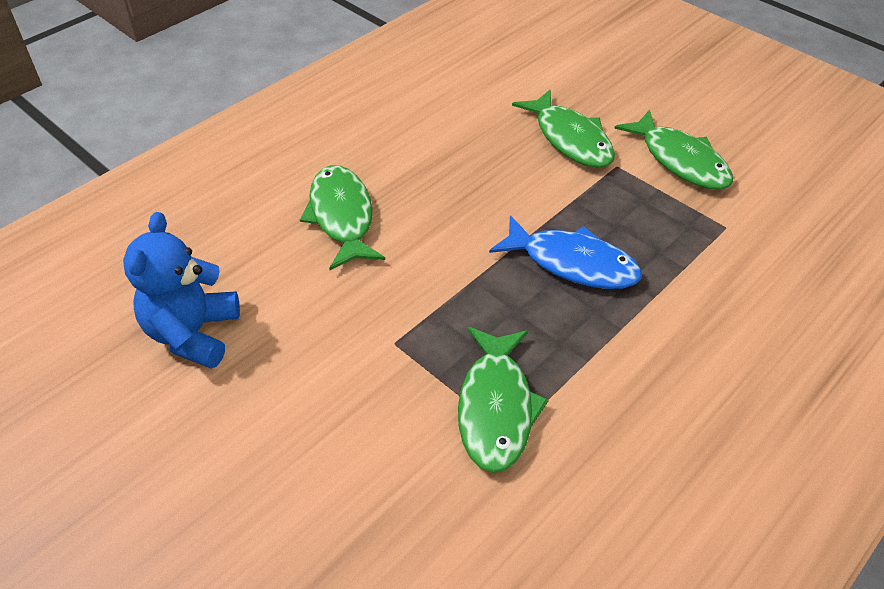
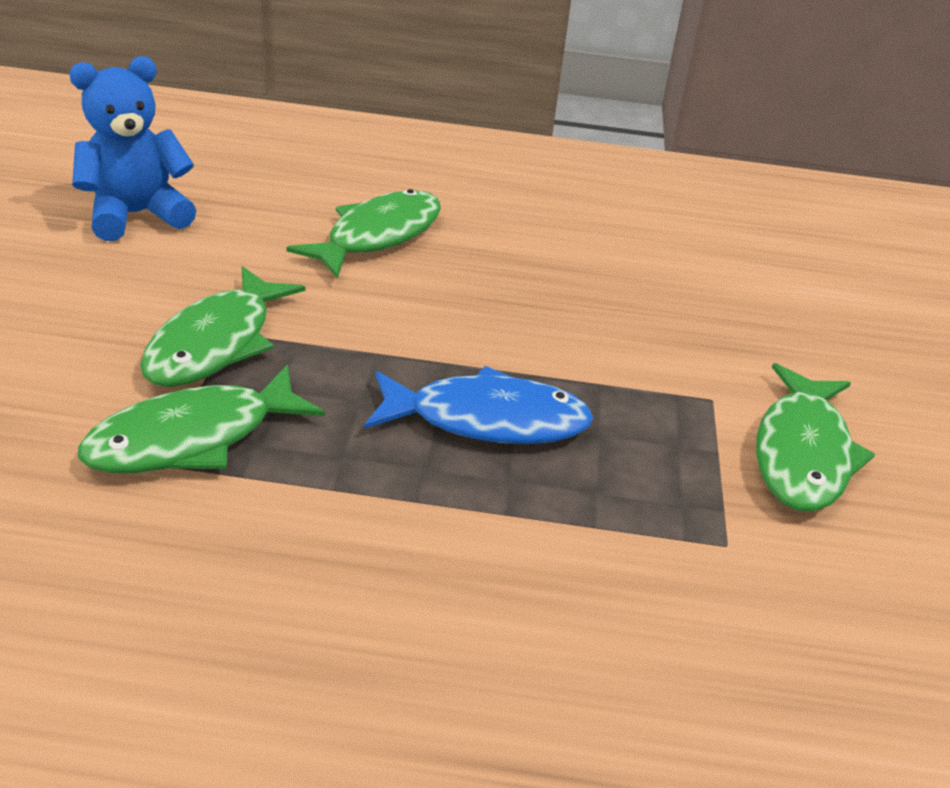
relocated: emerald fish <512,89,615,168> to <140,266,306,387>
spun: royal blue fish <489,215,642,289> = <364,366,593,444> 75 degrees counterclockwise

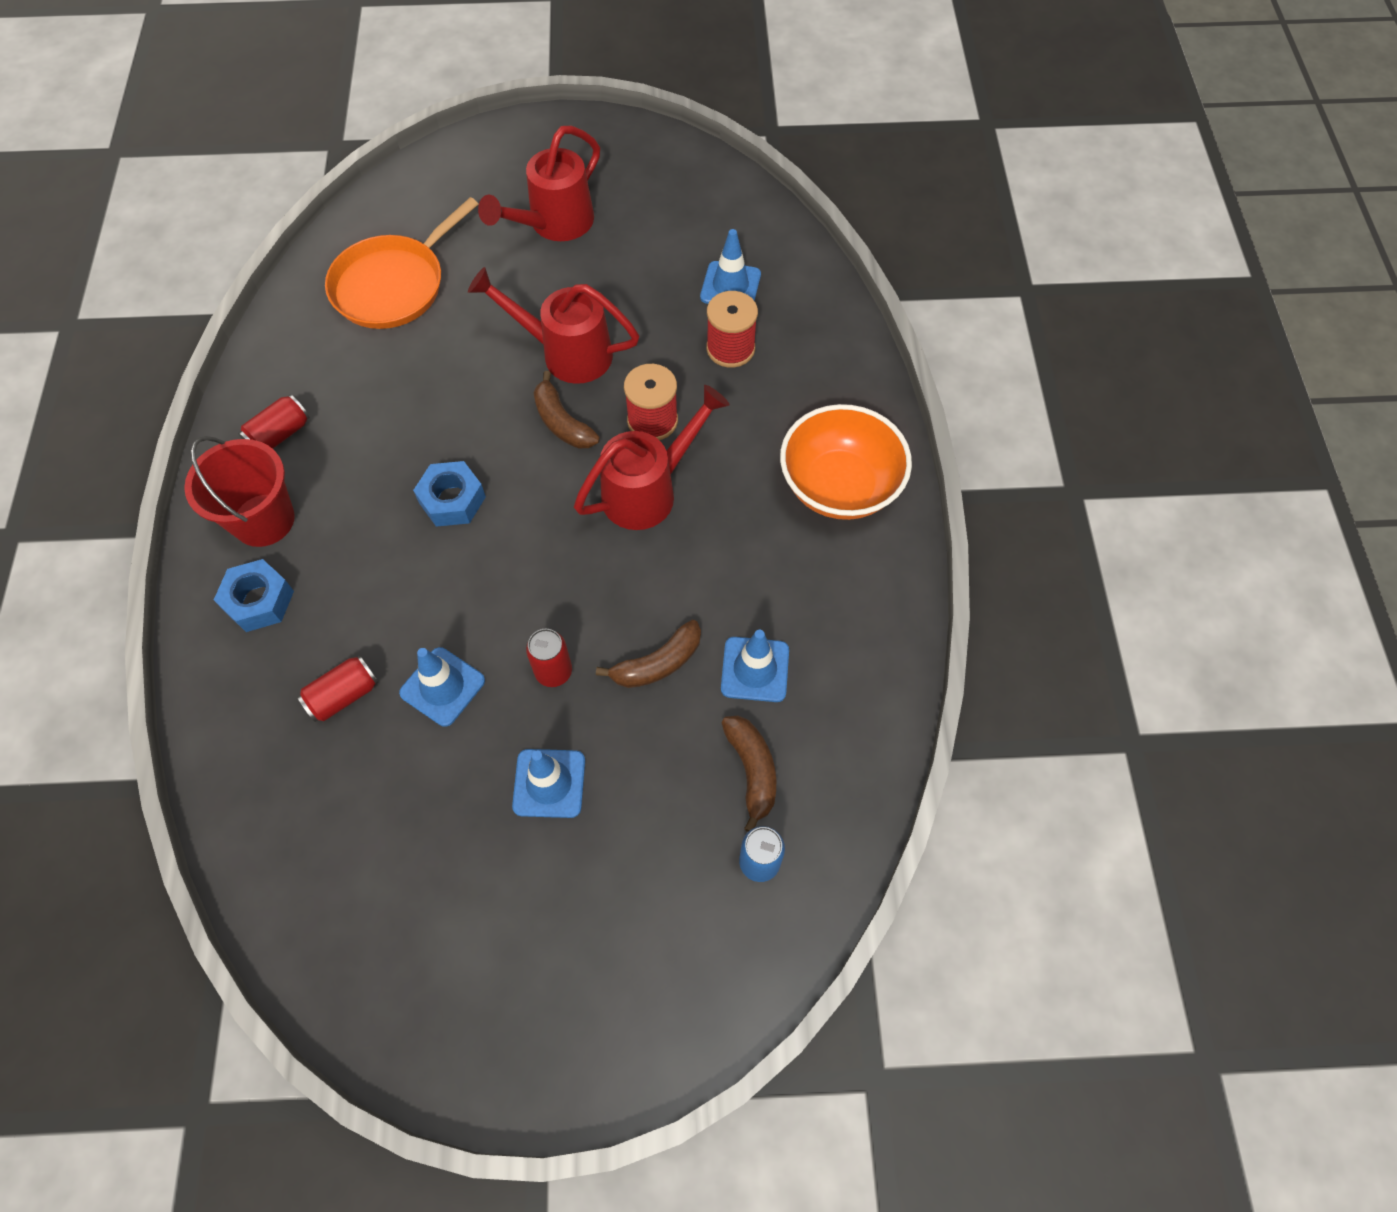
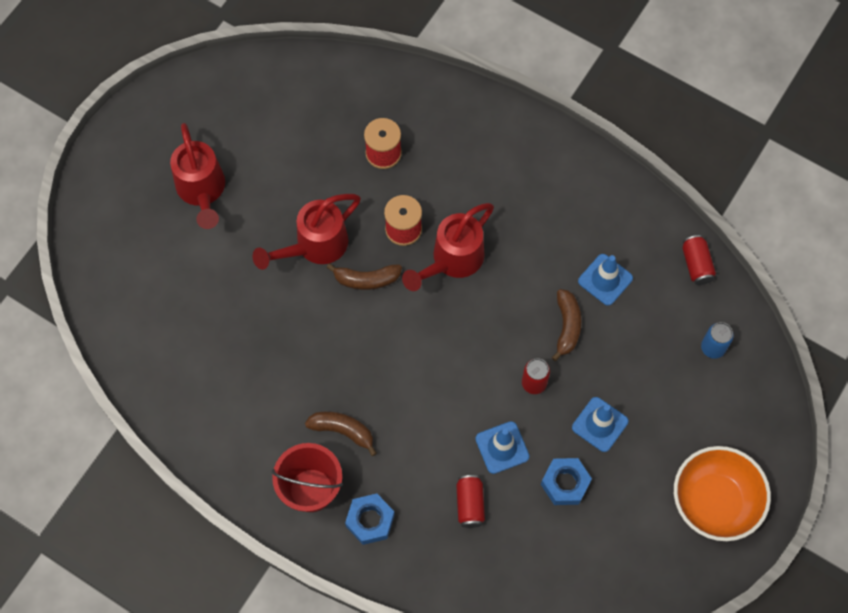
missing: bright orange pan <325,197,478,329>; royal blue traffic cone <700,229,761,304>
relocated: crimson tin <238,395,310,449> to <682,235,716,285>; bright orange bowl <780,404,912,520> to <674,446,771,541>; royal blue nut <413,461,486,527> to <541,458,592,505>; russet banana <721,716,776,832> to <305,412,377,456>
spun: crimson watering can <574,385,729,530> = <402,203,494,291> 135 degrees counterclockwise

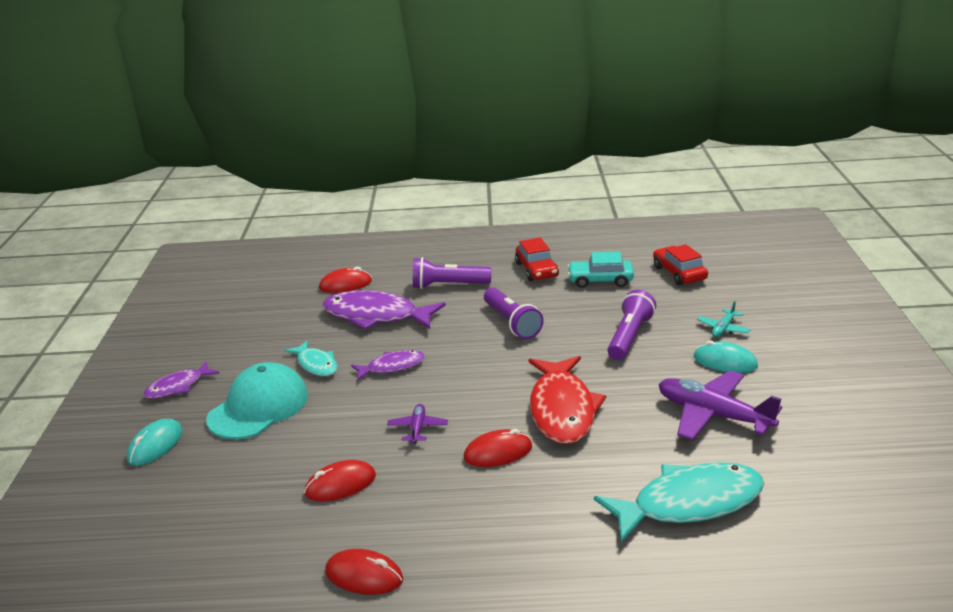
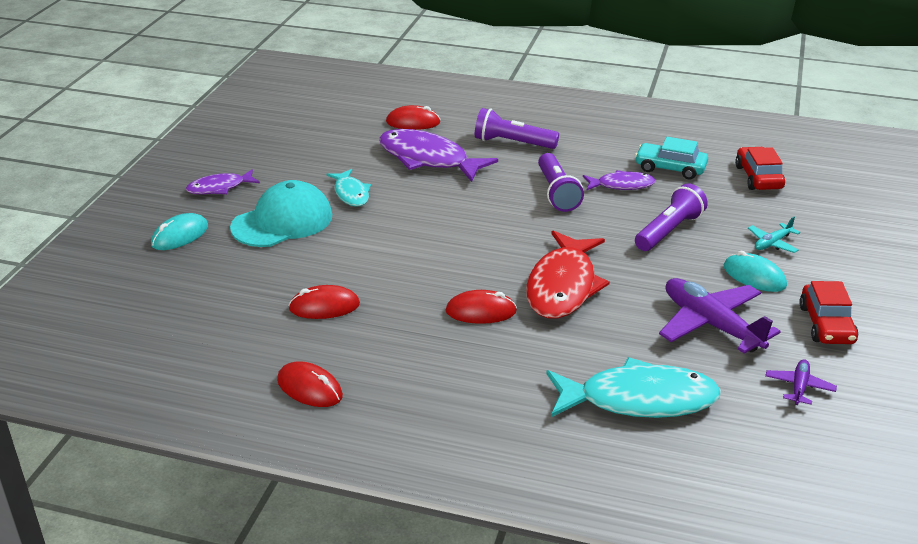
relocated: crimson car <515,237,559,281> to <799,281,858,344>; royal purple fish <351,350,425,381> to <583,170,655,191>; royal purple plane <387,404,448,444> to <765,359,837,405>

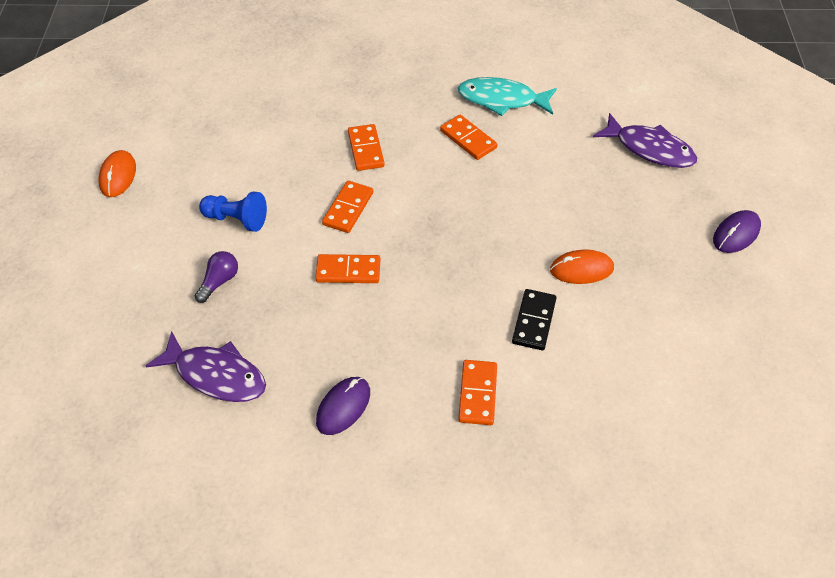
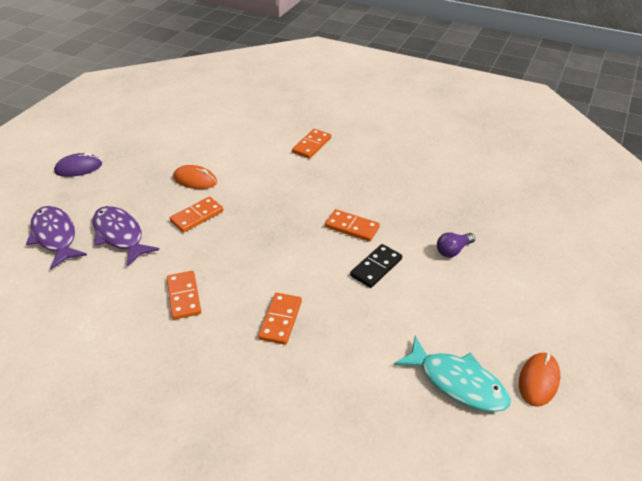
missing: royal blue game pawn <199,192,267,232>; royal purple PC mouse <316,377,370,435>
relocated: turquoise fish <458,77,557,116> to <394,336,511,412>; bright orange domino piece <322,181,373,233> to <170,197,223,233>; ebony domino piece <512,289,556,350> to <350,244,402,288>; royal purple fish <146,331,266,402> to <92,206,159,266>

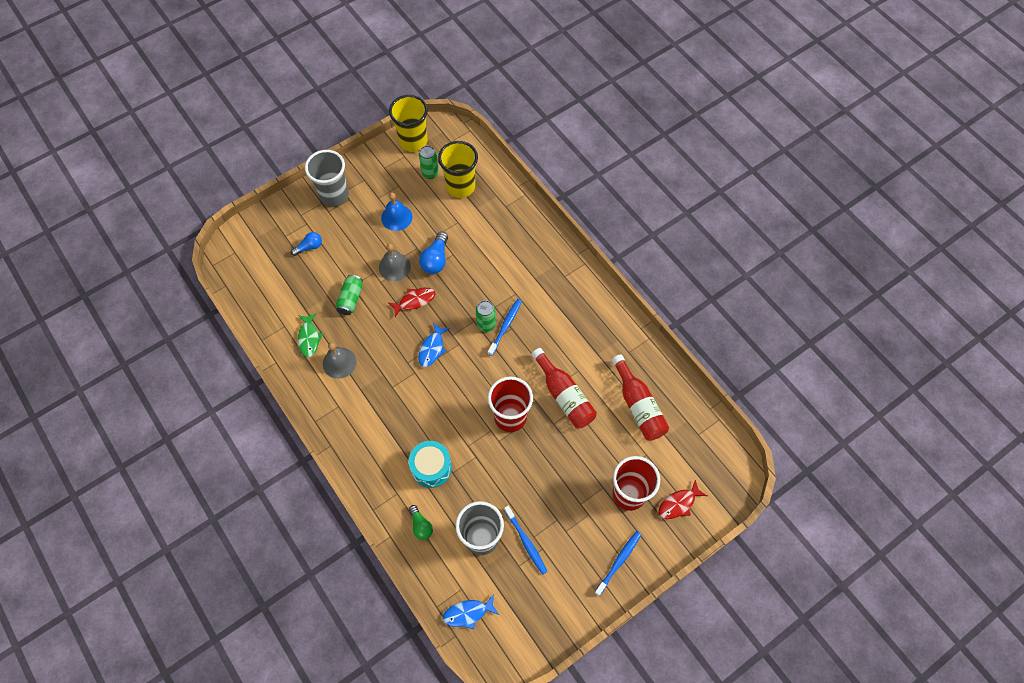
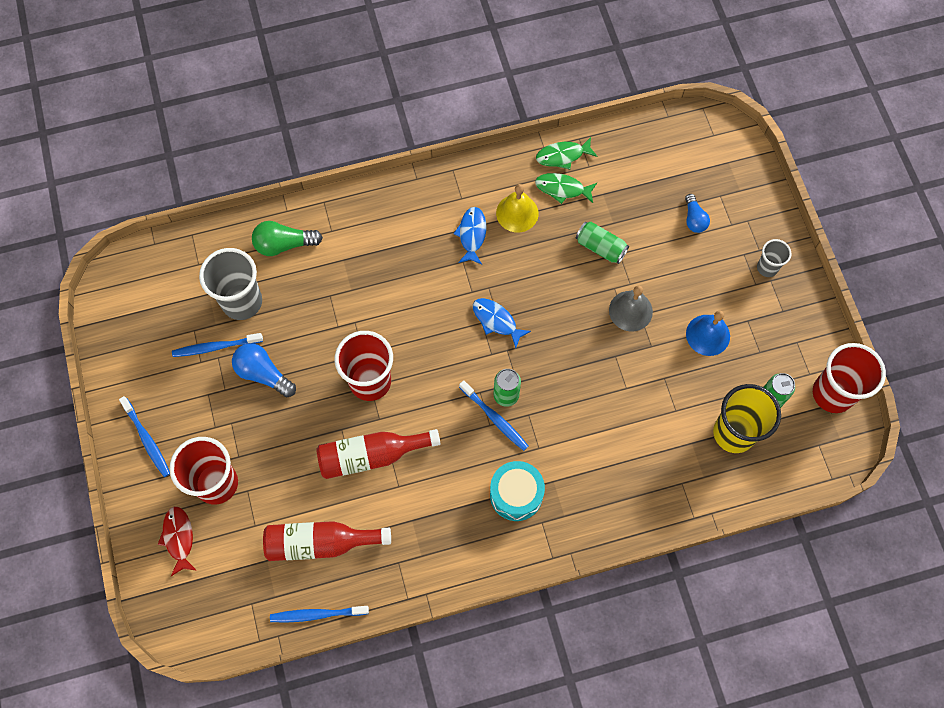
missing: crimson fish <388,288,435,317>
appeared: emerald fish <536,137,597,169>; royal blue dental brush <270,606,369,623>
relocated: royal blue bulb <419,232,448,274> to <232,343,296,397>; turquoise toy drum <409,441,452,488> to <490,461,545,521>; royal blue fish <443,594,499,629> to <453,207,486,264>
colour: yellow tumbler <389,95,428,152> to crimson tumbler <813,343,886,413>; grey bell <323,342,356,379> to yellow bell <496,184,539,233>
size: grey tumbler <305,150,349,207> = <757,239,792,277> x0.53; emerald bulb <409,505,433,540> = <252,221,323,256> x1.51

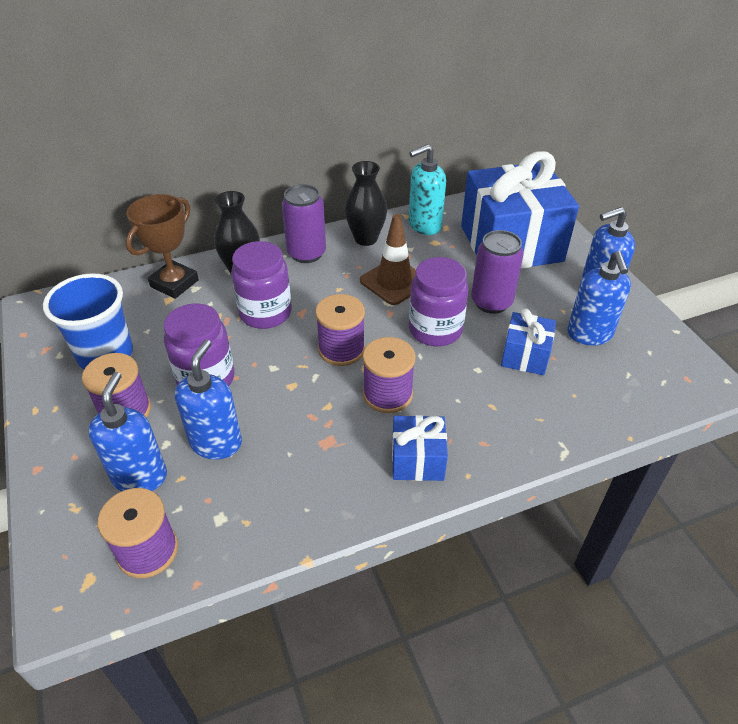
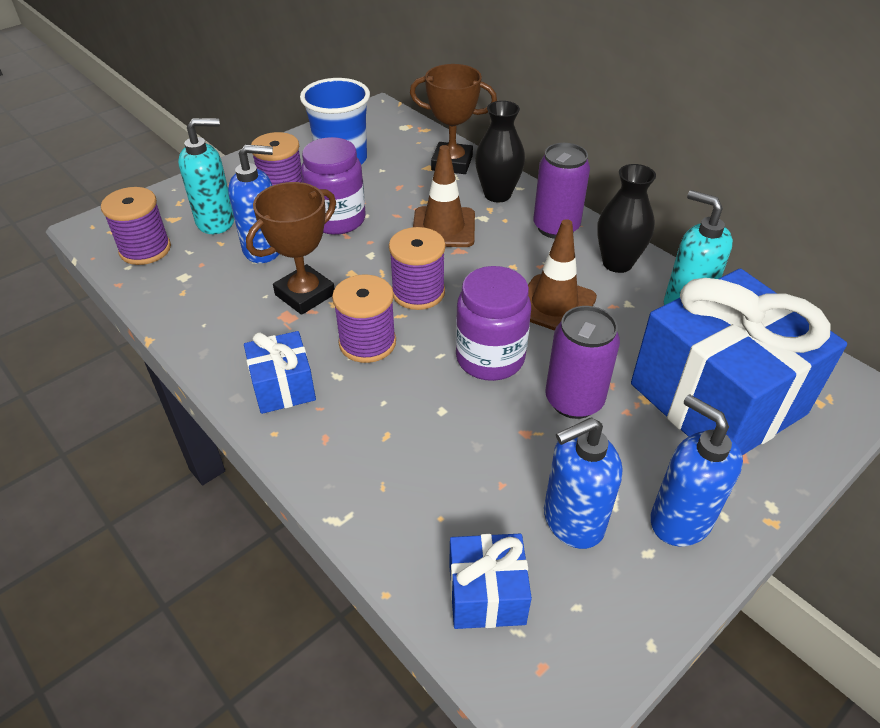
appeared: russet prize cup <246,182,336,315>
relocated: royal blue gift <501,308,556,375> to <449,534,532,629>
exchanged: royal purple jar <231,241,292,329> to russet traffic cone <413,145,475,247>
colour: royal blue soap pump <88,372,167,492> to turquoise soap pump <178,118,234,234>

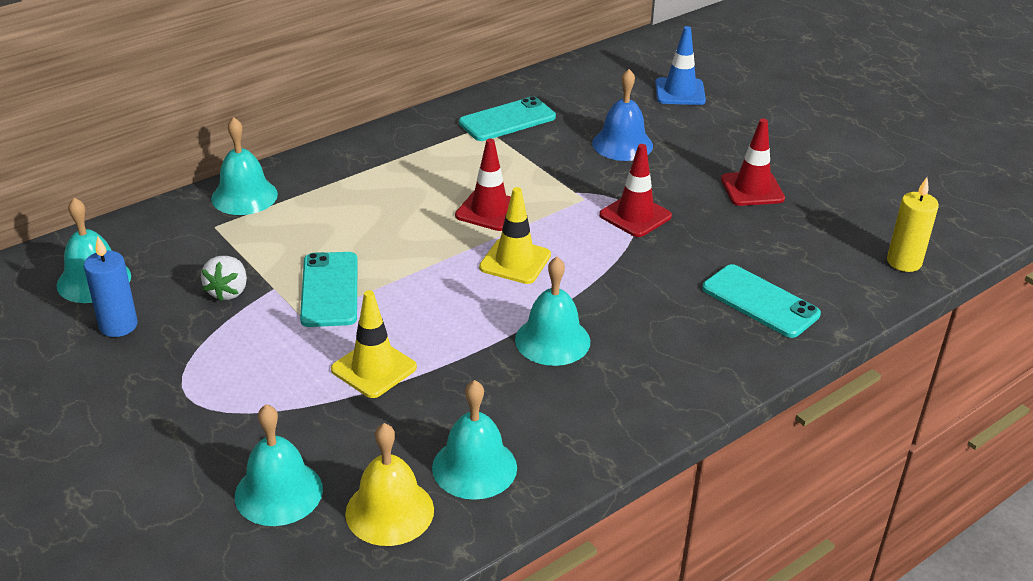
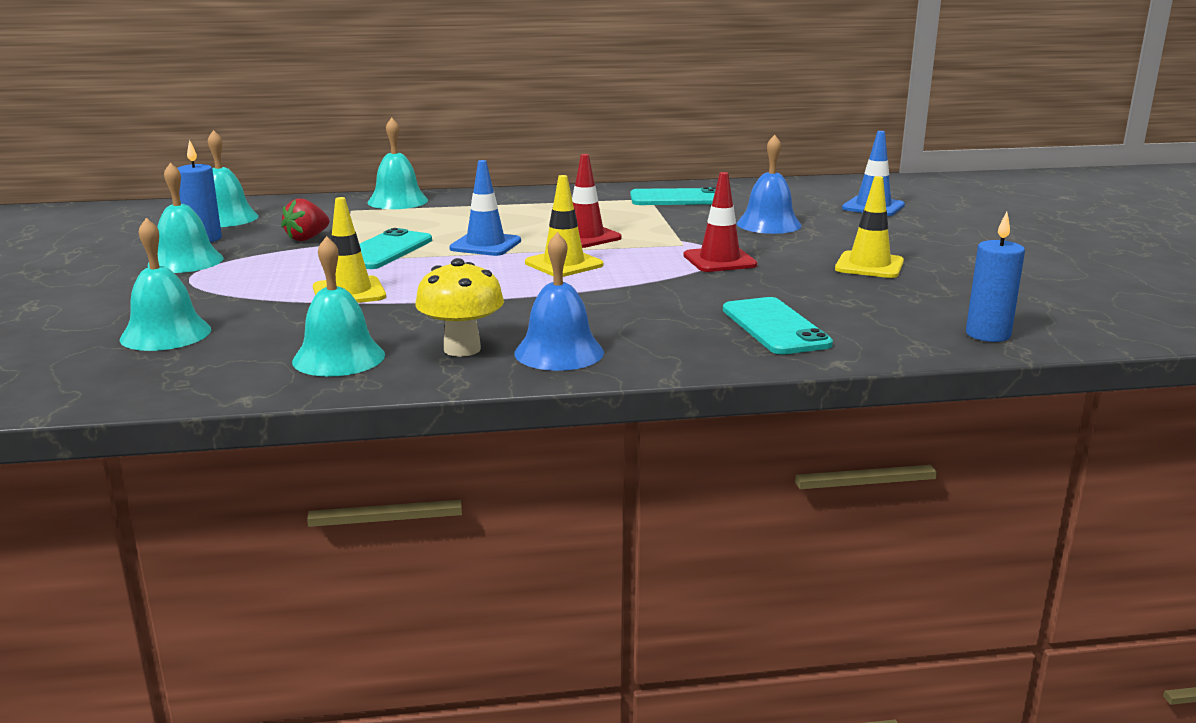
missing: yellow bell <345,423,434,546>
appeared: royal blue traffic cone <449,160,521,256>; royal blue bell <514,232,604,371>; yellow fungus <415,258,504,357>
relocated: turquoise bell <515,257,590,366> to <148,162,223,273>
colour: crimson traffic cone <721,119,785,206> to yellow traffic cone <835,176,904,278>; yellow pillar candle <887,177,939,272> to royal blue pillar candle <966,212,1025,342>; snow-white strawberry <201,256,247,301> to crimson strawberry <281,199,330,241>

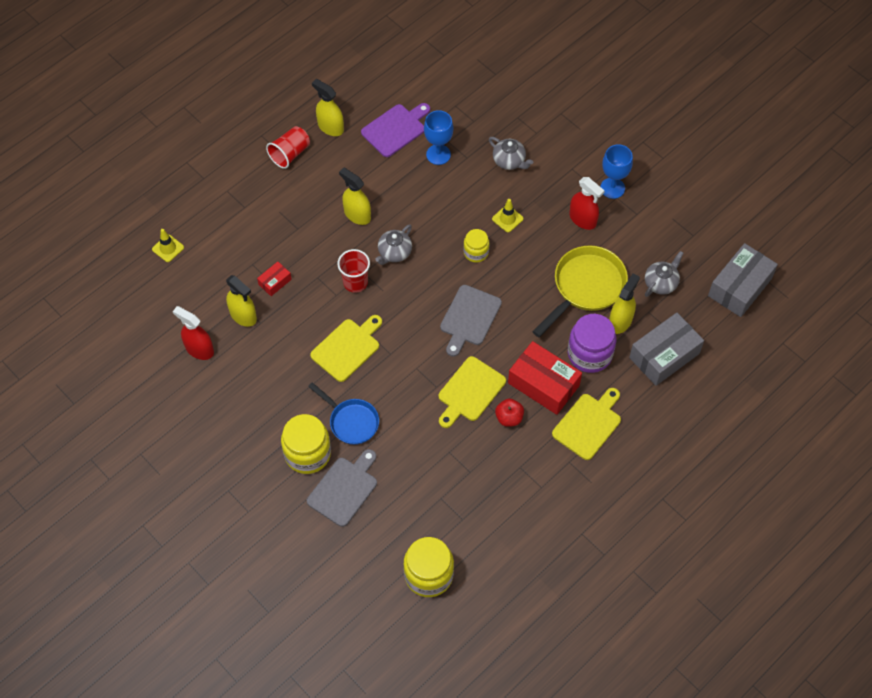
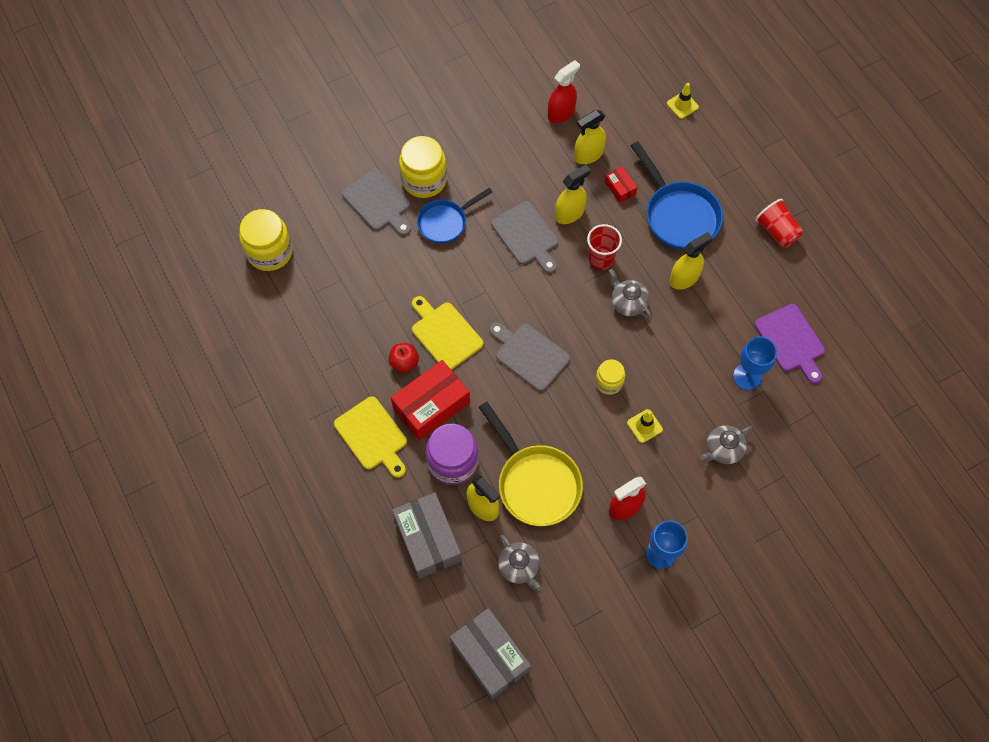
appeared: royal blue pan <631,141,723,250>
relocated: yellow spray cleaner <312,79,344,136> to <555,165,591,224>
colour: yellow chopping board <310,315,382,382> to grey chopping board <491,201,558,273>

